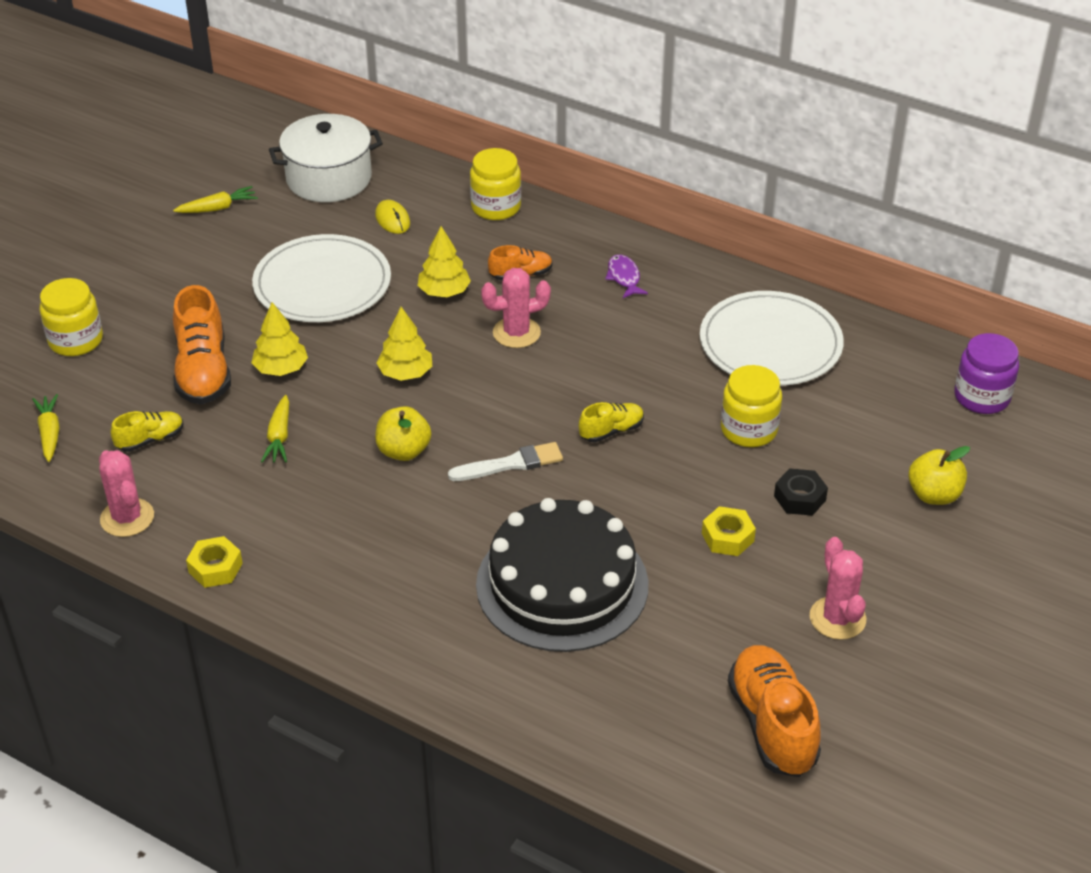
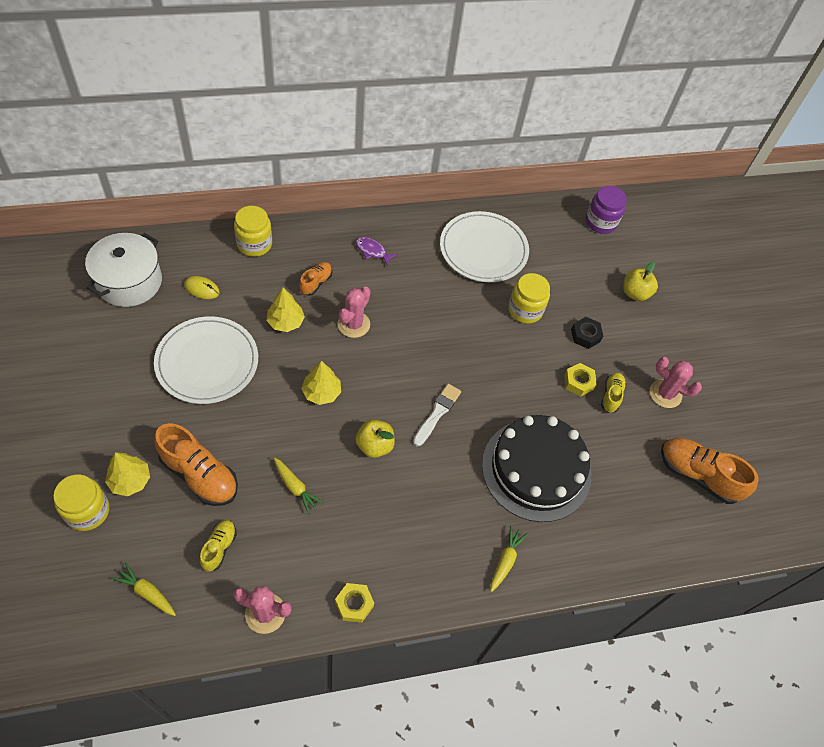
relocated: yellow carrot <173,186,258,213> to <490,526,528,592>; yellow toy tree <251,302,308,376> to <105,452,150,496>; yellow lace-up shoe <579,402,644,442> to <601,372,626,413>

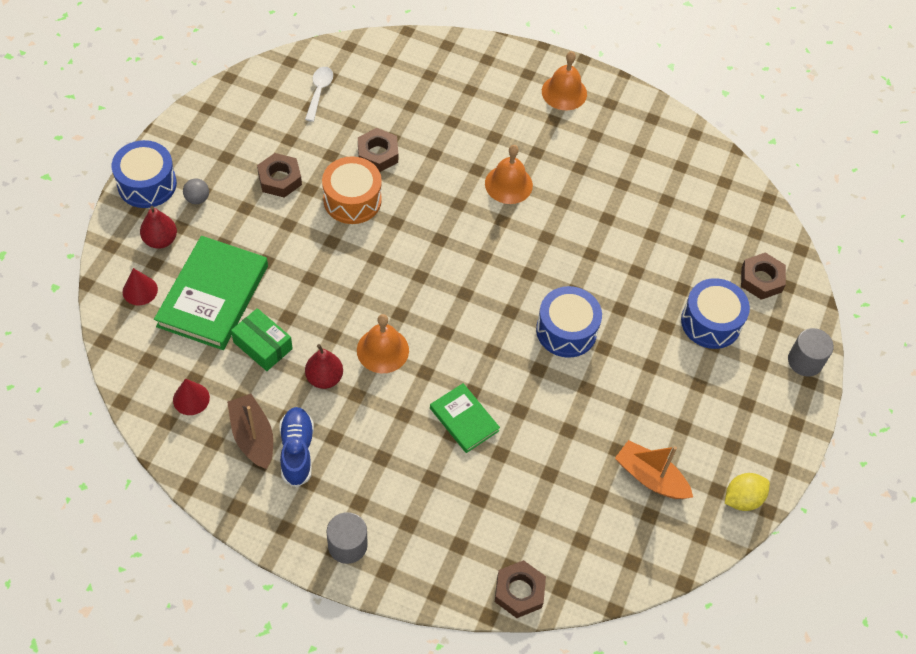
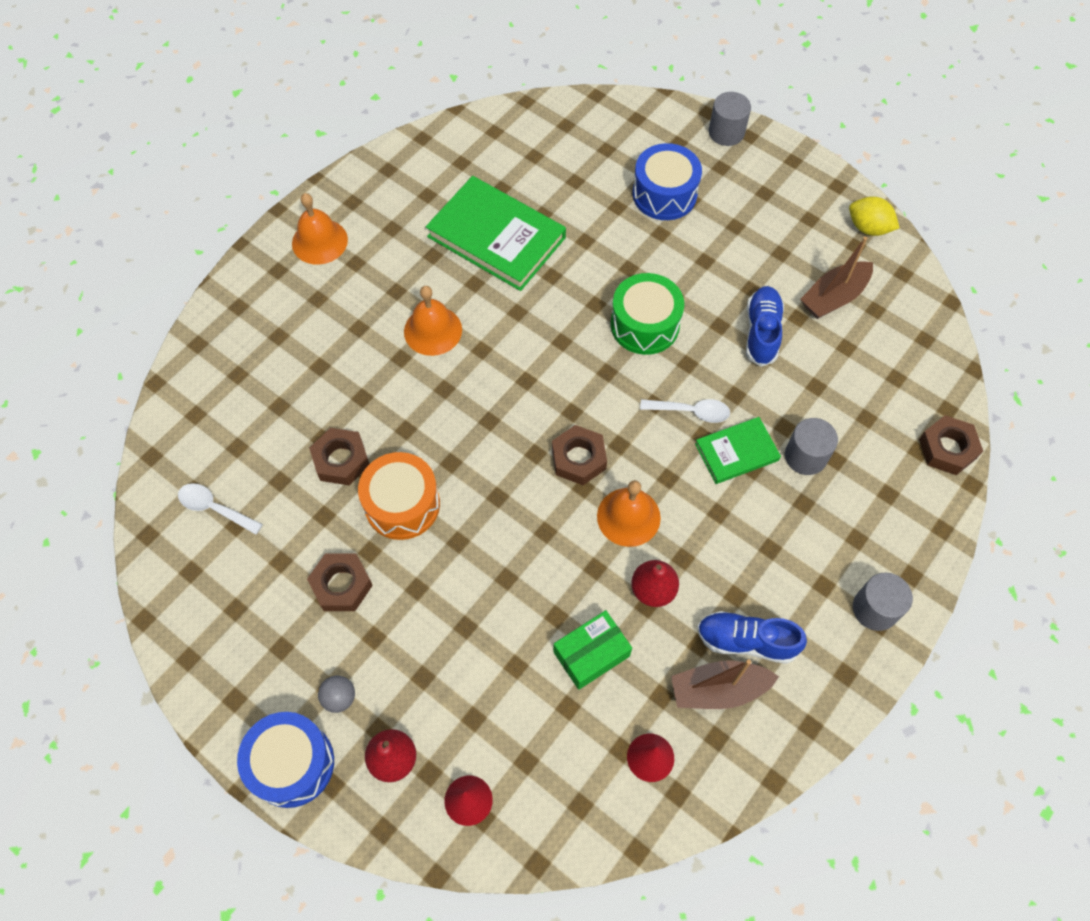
appeared: royal blue lace-up shoe <746,286,784,367>; snow-white tablespoon <640,399,730,423>; grey cylinder shape <785,418,838,475>
relocated: emerald book <154,236,268,350> to <426,176,566,291>; russet nut <741,252,786,300> to <552,425,607,485>
colour: royal blue toy drum <536,286,602,358> to emerald toy drum <611,273,684,355>; bright orange sailboat <615,440,693,499> to russet sailboat <800,237,873,319>
spun: yellow citrus fruit <725,473,770,511> = <849,197,899,236> 45 degrees counterclockwise

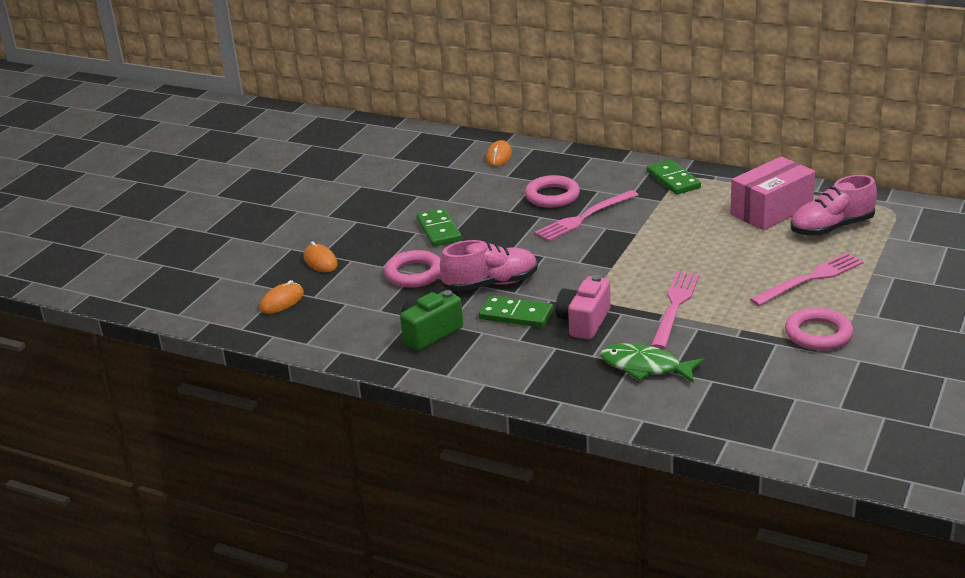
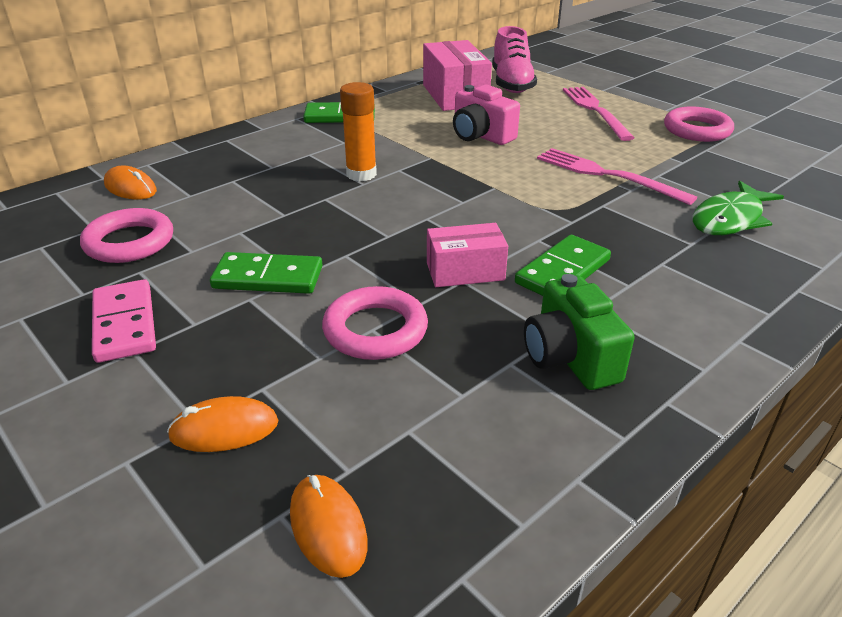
appeared: pink domino piece <92,279,156,363>
relocated: pink ring <525,175,580,208> to <80,208,173,263>; pink camera <556,275,611,339> to <453,85,520,145>
exchanged: pink table fork <535,190,639,241> to bright orange glue stick <340,82,377,181>; pink lace-up shoe <440,240,538,291> to pink package <427,223,508,287>

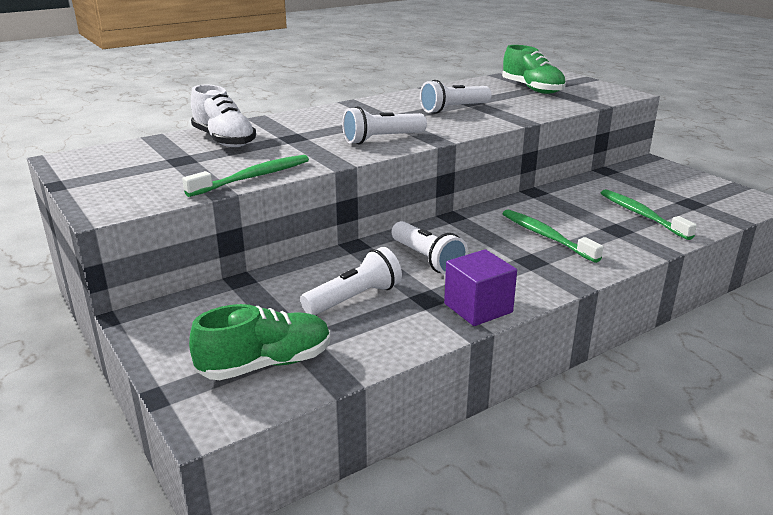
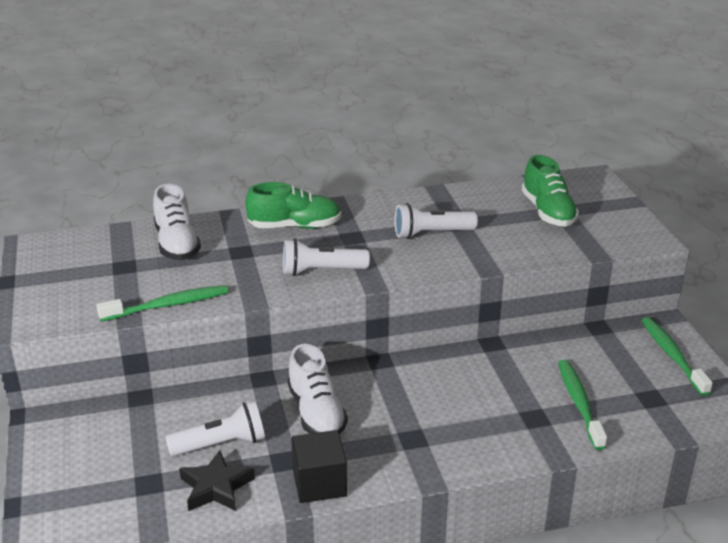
appeared: ebony five-pointed star <179,450,255,511>
relocated: emerald dental brush <503,209,603,263> to <641,317,713,396>; emerald lace-up shoe <189,304,330,380> to <245,182,341,229>
exchanged: snow-white torch <391,221,468,275> to snow-white lace-up shoe <287,344,348,434>
colour: royal purple block <444,249,517,326> to ebony block <291,430,347,503>

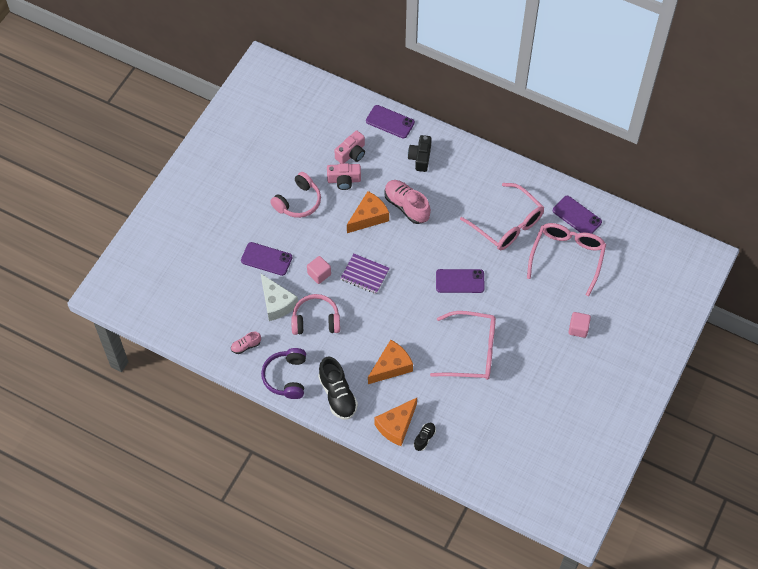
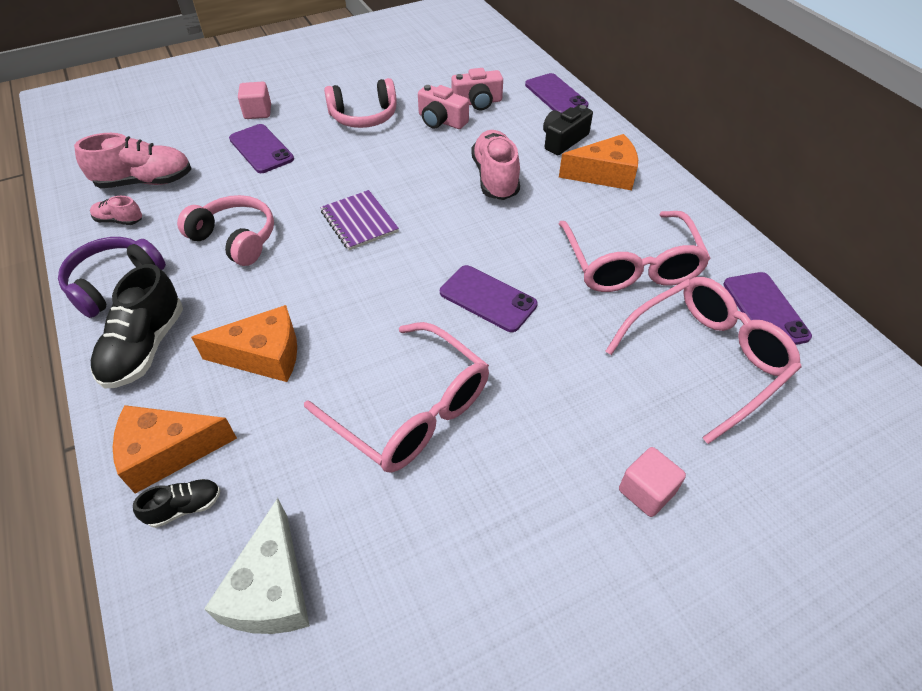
appeared: pink lace-up shoe <74,133,192,188>
relocated: bright orange piece of cheese <347,191,389,233> to <559,134,638,190>; pink block <307,256,331,284> to <238,82,271,119>; snow-white piece of cheese <261,274,298,321> to <204,498,310,634>

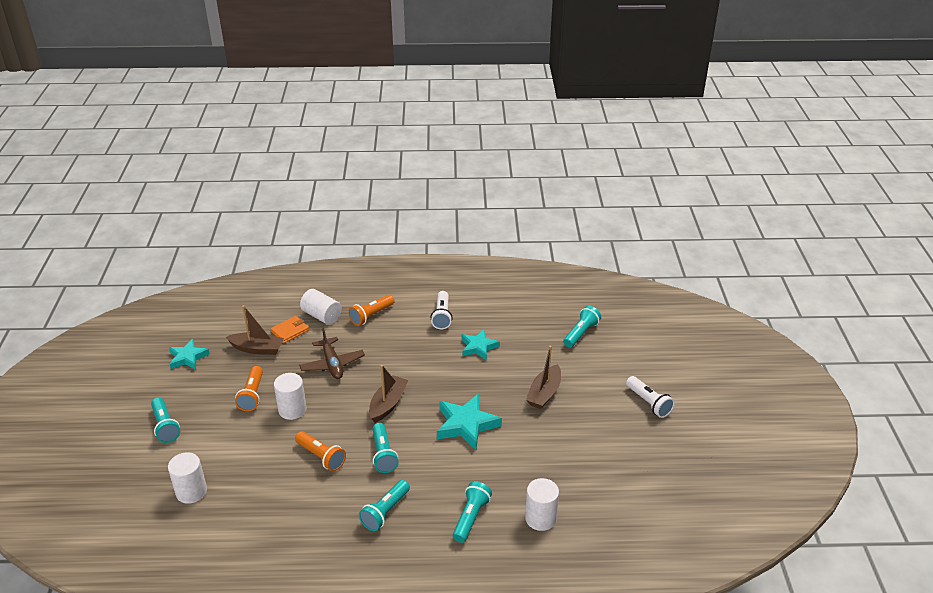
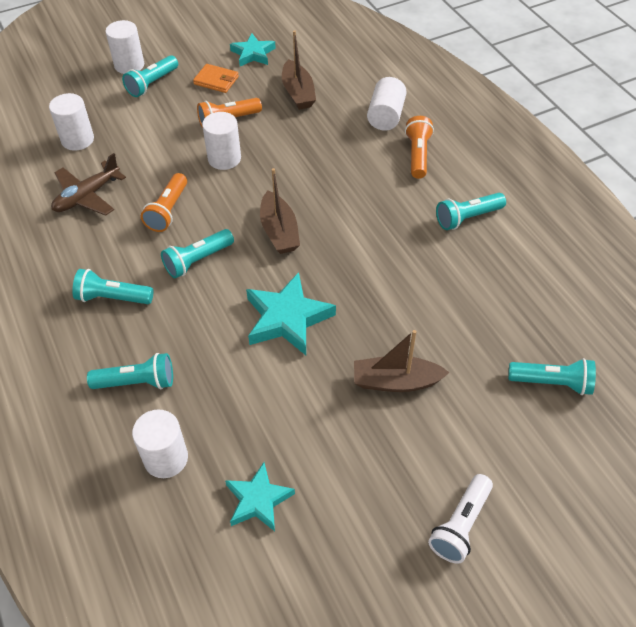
appeared: snow-white cylinder shape <105,20,144,74>
relocated: bright orange billfold <271,316,309,343> to <193,64,239,93>; russet plane <299,328,365,379> to <51,153,126,216>; turquoise five-pointed star <461,329,500,361> to <225,462,295,531>
colour: snow-white torch <430,291,452,329> to turquoise torch <436,193,506,230>
spun: bright orange torch <348,294,395,326> = <405,116,434,179> 75 degrees clockwise; russet sailboat <369,365,408,423> = <260,168,300,254> 75 degrees clockwise

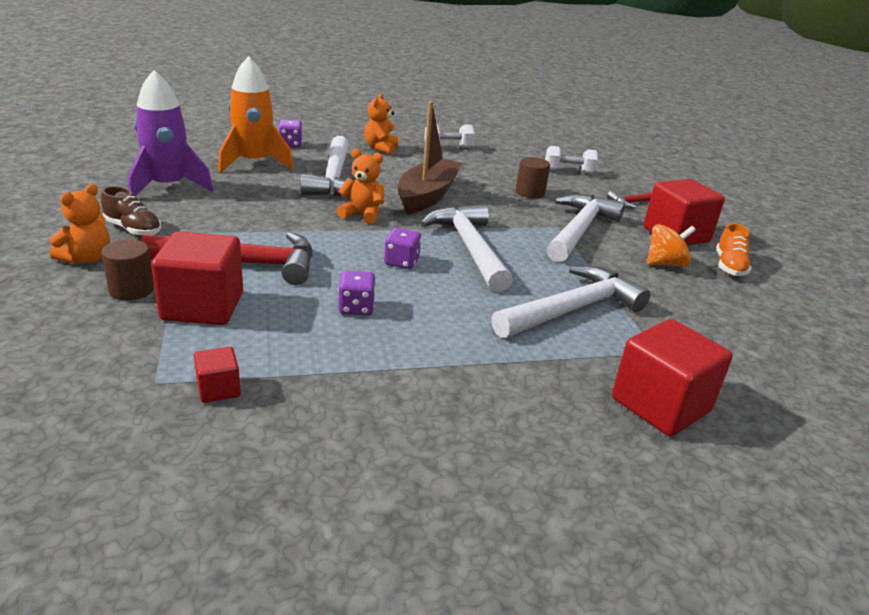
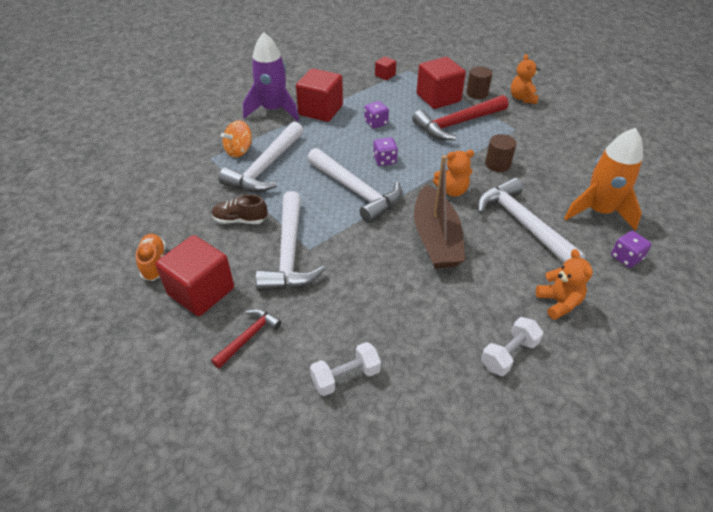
relocated: royal purple rocket <128,70,214,197> to <243,32,299,121>; russet cylinder shape <516,157,550,198> to <485,134,516,172>; russet lace-up shoe <101,186,162,236> to <212,195,268,224>; bright orange spinning top <647,224,696,267> to <221,120,252,158>; crimson block <612,319,733,436> to <296,68,343,122>

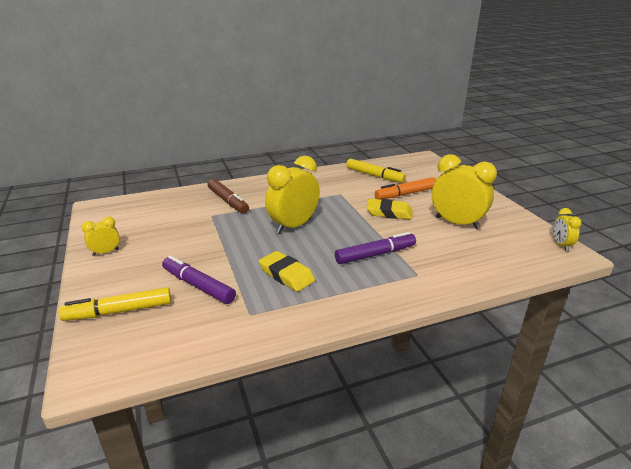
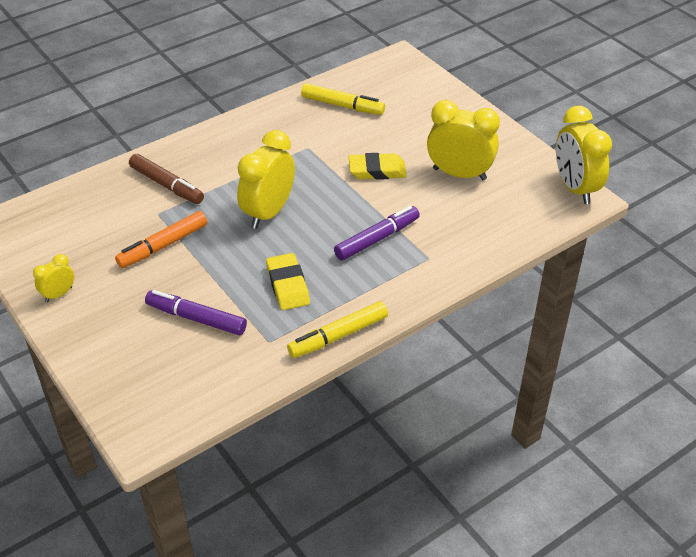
relocated: bright orange marker pen <375,177,436,200> to <115,211,207,268>; yellow marker pen <58,287,171,321> to <287,301,388,358>
spun: yellow gum eraser <259,251,315,292> = <266,253,310,310> 45 degrees clockwise
size: yellow bedside clock <553,208,582,251> = <556,106,612,204> x2.01

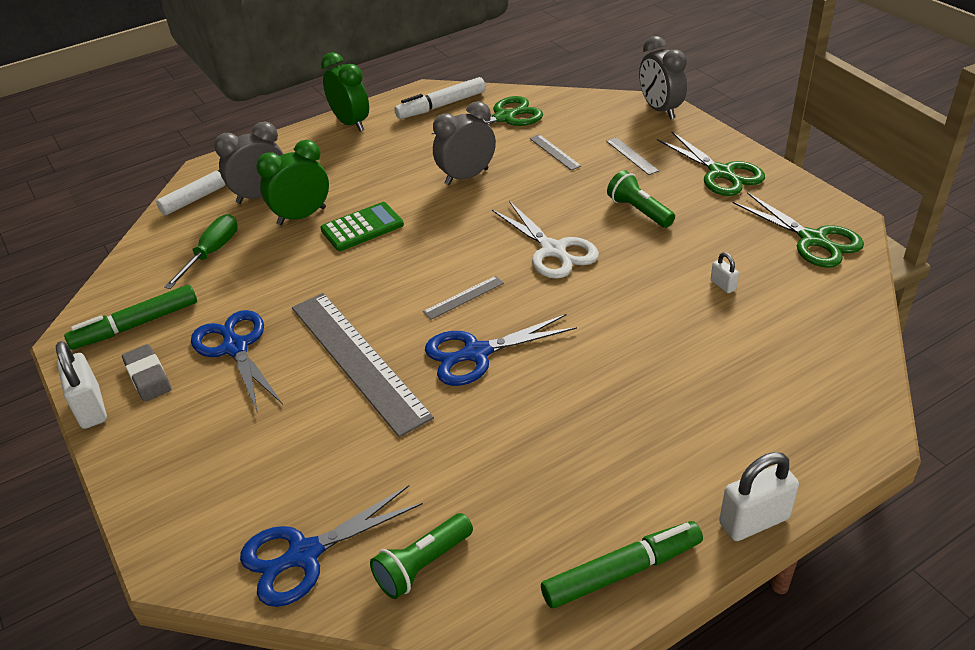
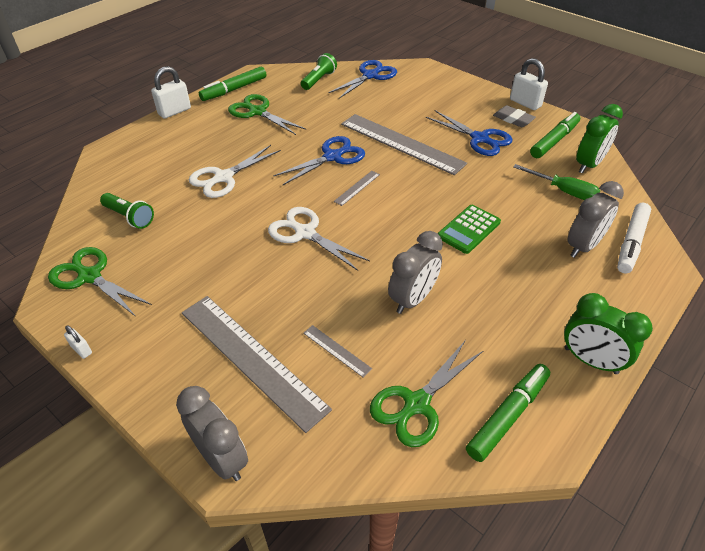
appeared: snow-white scissors <189,145,281,198>
relocated: emerald scissors <657,132,765,196> to <228,94,306,135>; emerald bedside clock <256,140,329,225> to <576,104,623,174>; emerald torch <607,170,675,228> to <100,193,154,229>; snow-white padlock <711,252,739,293> to <64,326,92,359>
colour: snow-white marker pen <394,77,486,119> to emerald marker pen <466,364,550,462>
spun: emerald flat screwdriver <164,214,238,289> = <513,164,600,200> 60 degrees counterclockwise
size: grey ruler <606,137,659,175> = <182,296,332,433> x2.41

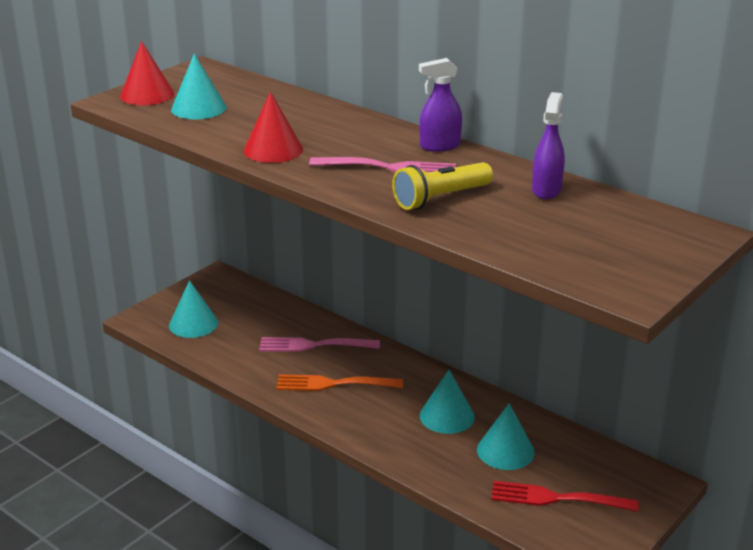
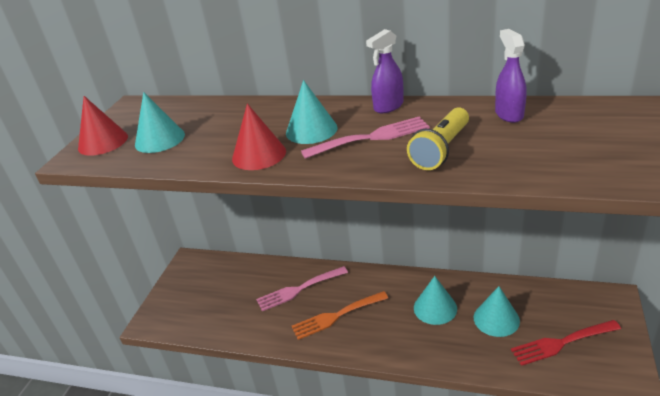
relocated: turquoise solid cone <169,280,218,338> to <286,80,337,144>

